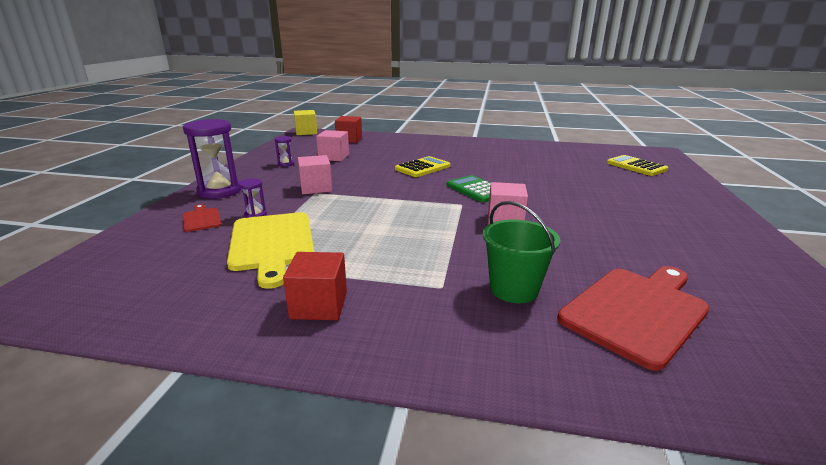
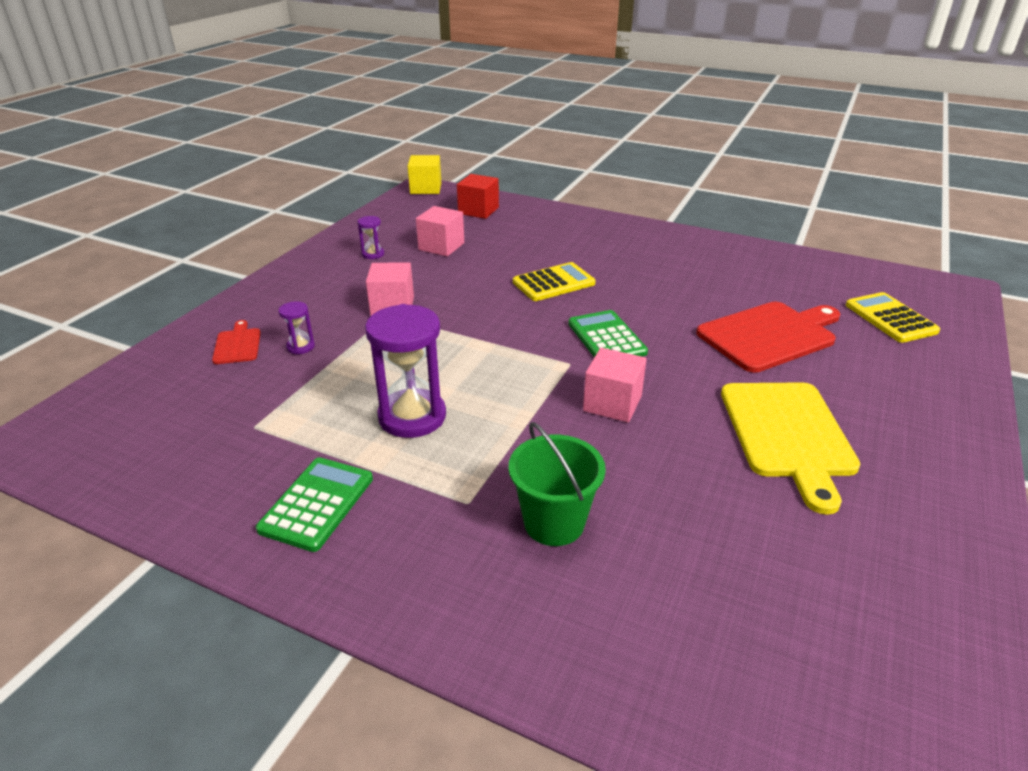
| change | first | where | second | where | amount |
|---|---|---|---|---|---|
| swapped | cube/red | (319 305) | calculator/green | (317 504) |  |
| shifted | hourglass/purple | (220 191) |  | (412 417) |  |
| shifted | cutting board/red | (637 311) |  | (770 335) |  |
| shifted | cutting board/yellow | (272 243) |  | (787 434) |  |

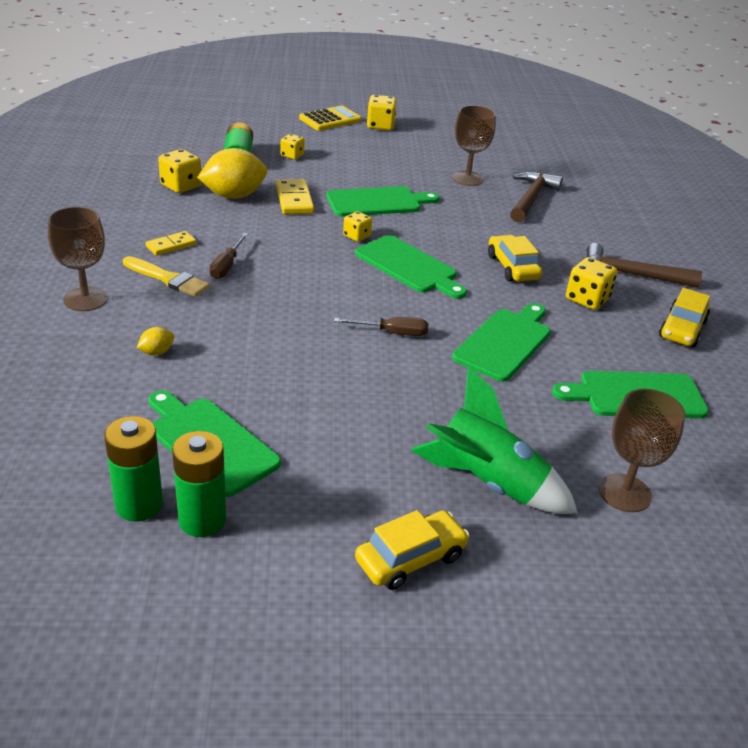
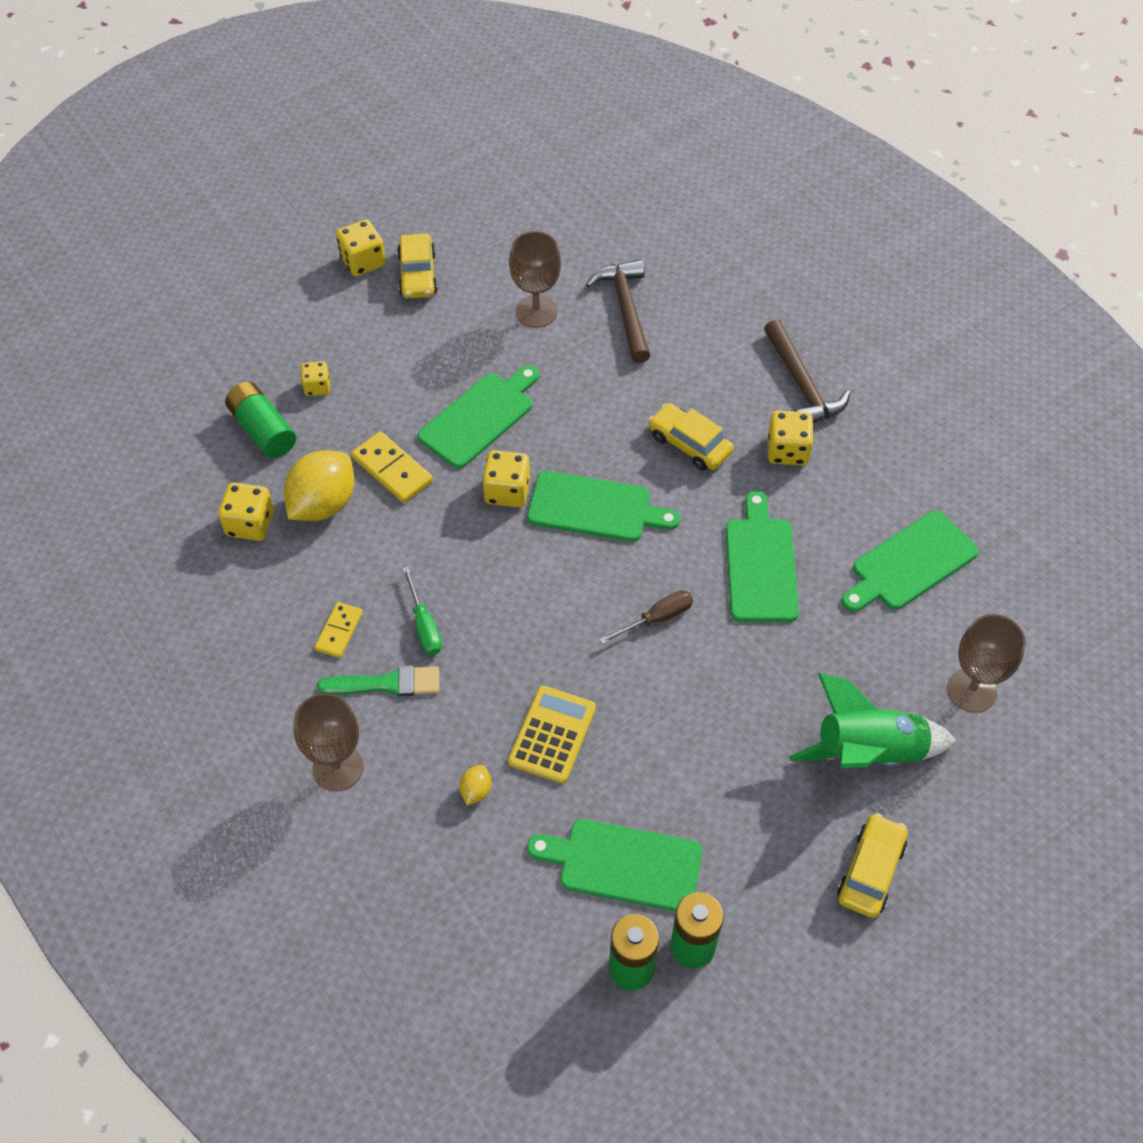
| change | first | where | second | where | amount |
|---|---|---|---|---|---|
| repainted | brush/yellow | (168 279) | brush/green | (387 684) |  |
| shifted | car/yellow | (682 329) |  | (418 274) |  |
| repainted | screwdriver/brown | (227 266) | screwdriver/green | (424 625) |  |
| scaled | dice/yellow | (356 236) |  | (507 491) | x1.56 |
| shifted | calculator/yellow | (330 119) |  | (552 735) |  |
| rotated | hammer/brown | (631 275) |  | (801 384) | 90 degrees counterclockwise |

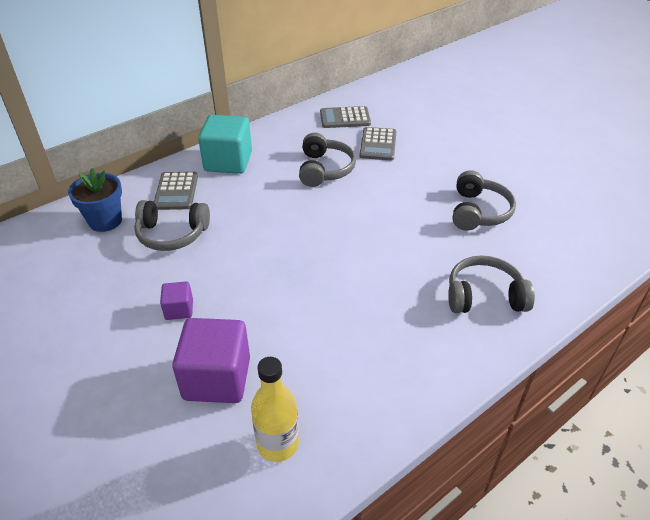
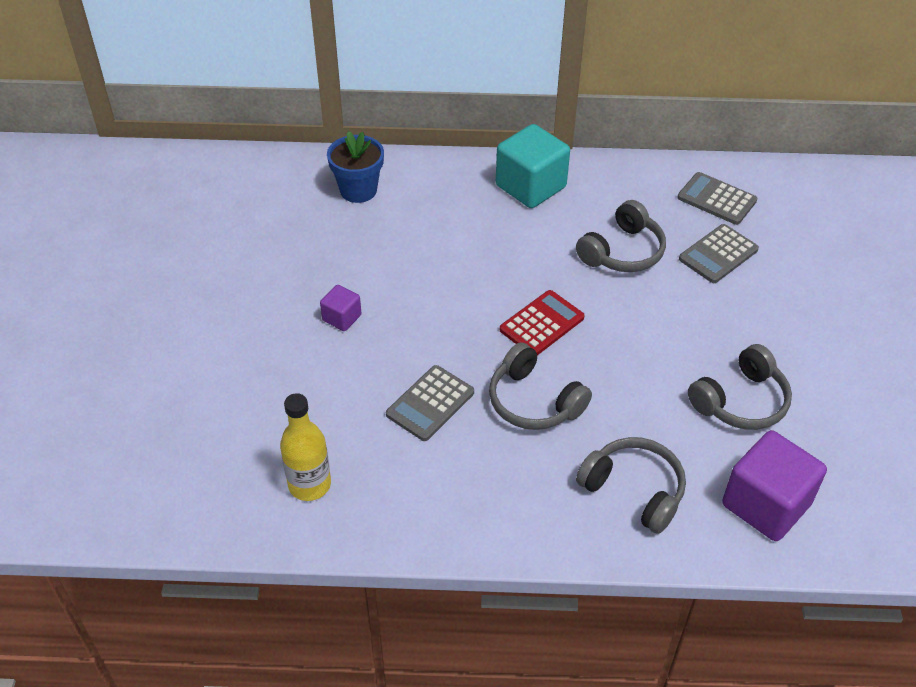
| change | first | where | second | where | amount |
|---|---|---|---|---|---|
| shifted | calculator/grey | (176 191) |  | (430 403) |  |
| shifted | headphones/grey | (172 234) |  | (534 401) |  |
| new |  |  | calculator/red | (542 324) |  |
| shifted | cube/purple | (217 378) |  | (766 504) |  |

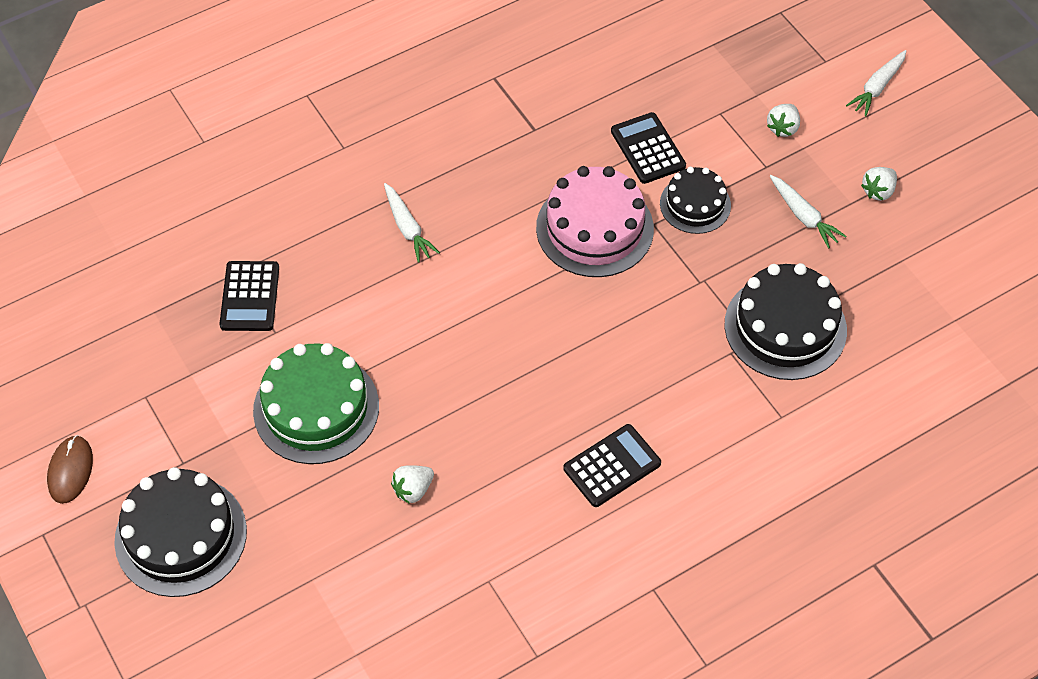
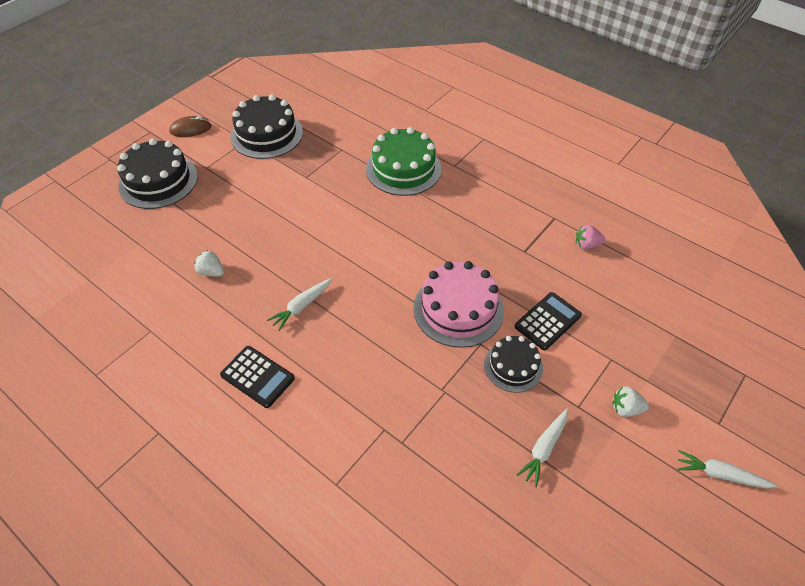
| change | first | where | second | where | amount |
|---|---|---|---|---|---|
| shifted | cake/black | (785 327) |  | (266 134) |  |
| shifted | carrot/white | (407 228) |  | (301 306) |  |
| shifted | cake/green | (316 408) |  | (403 169) |  |
| new |  |  | strawberry/pink | (586 245) |  |
| gone | calculator/black | (249 297) |  |  |  |
| gone | strawberry/white | (878 191) |  |  |  |

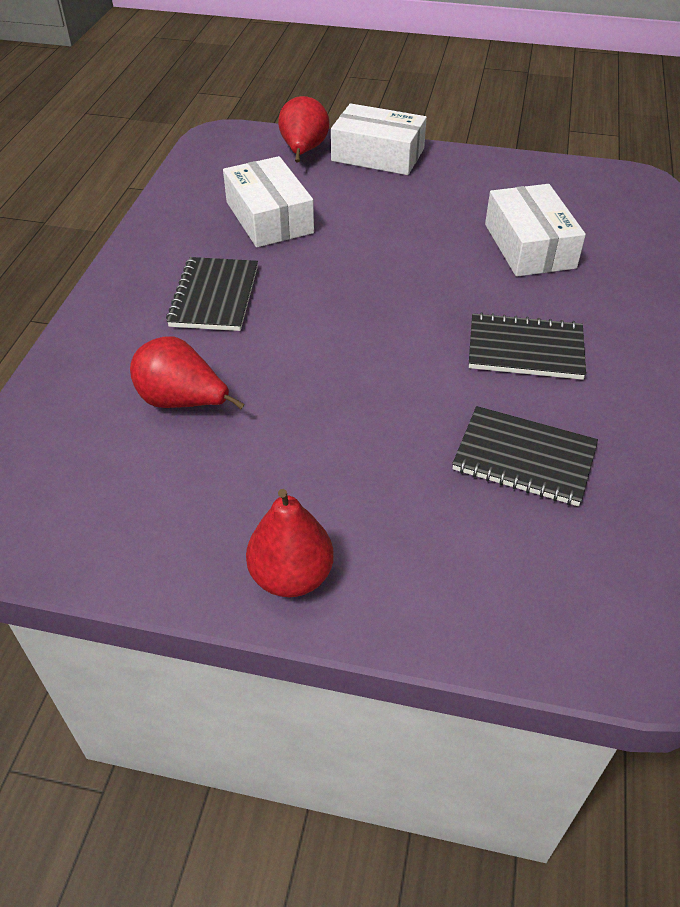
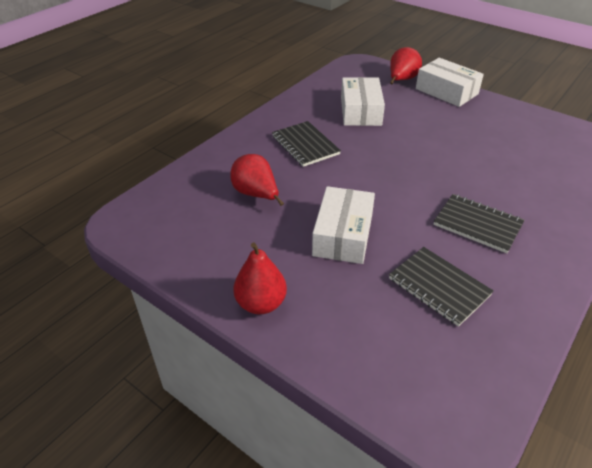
| change | first | where | second | where | amount |
|---|---|---|---|---|---|
| rotated | notebook/black | (214 296) |  | (305 145) | 60 degrees counterclockwise |
| shifted | box/white | (529 246) |  | (343 235) |  |

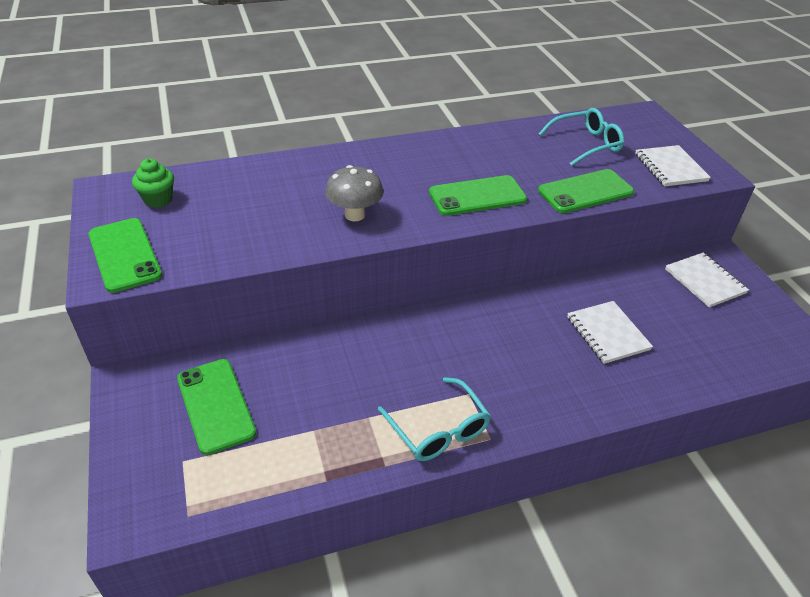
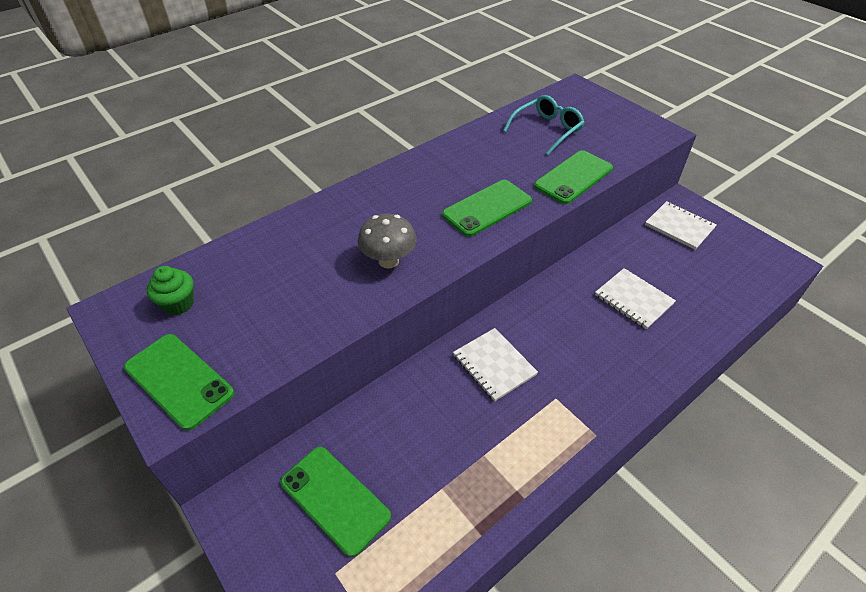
| change | first | where | second | where | amount |
|---|---|---|---|---|---|
| shifted | notebook/white | (670 167) |  | (494 365) |  |
| gone | glasses/turquoise | (438 429) |  |  |  |

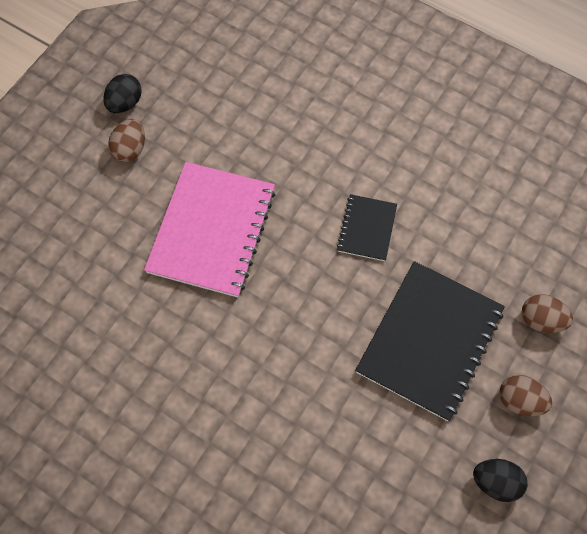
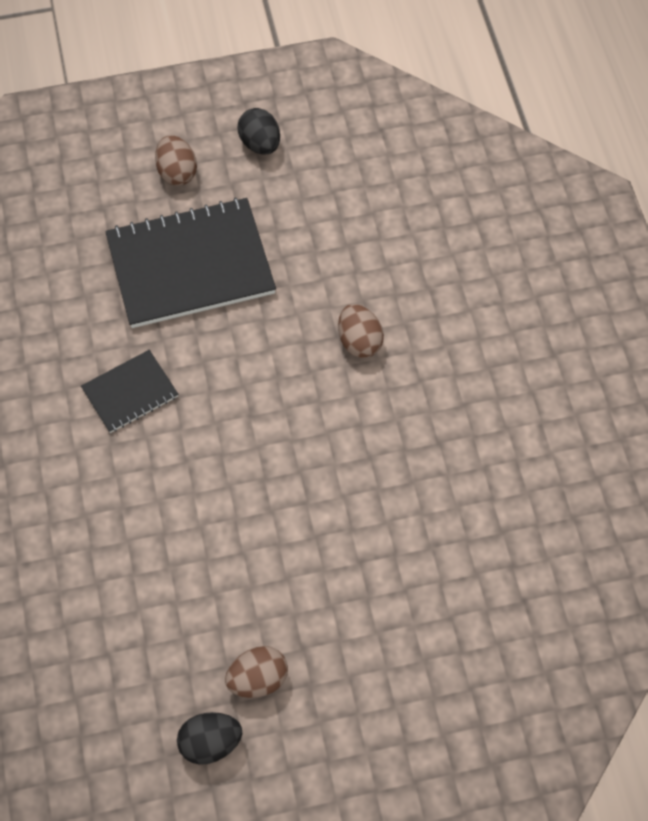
| change | first | where | second | where | amount |
|---|---|---|---|---|---|
| shifted | egg/brown | (541 320) |  | (359 342) |  |
| gone | notebook/pink | (211 230) |  |  |  |

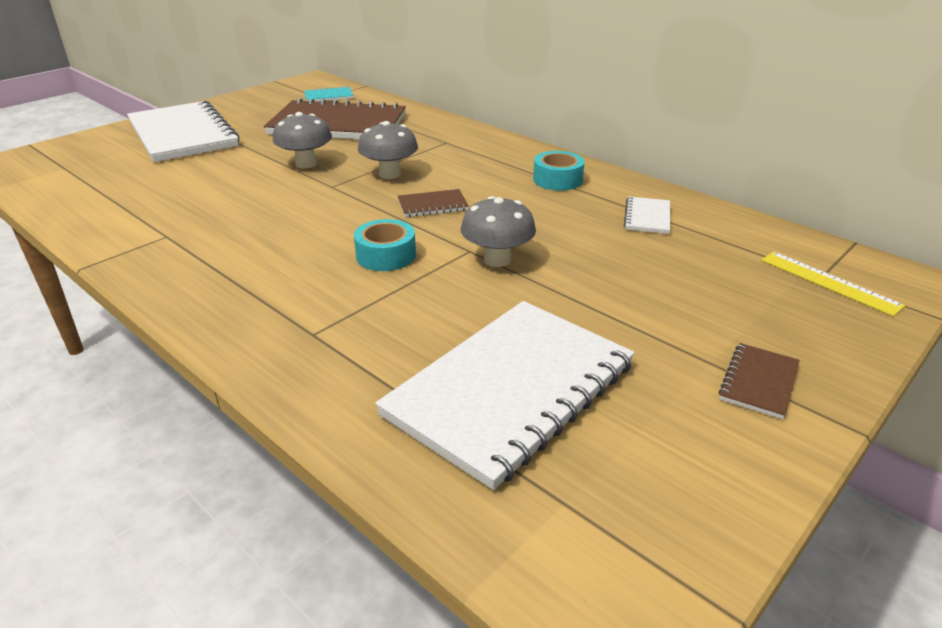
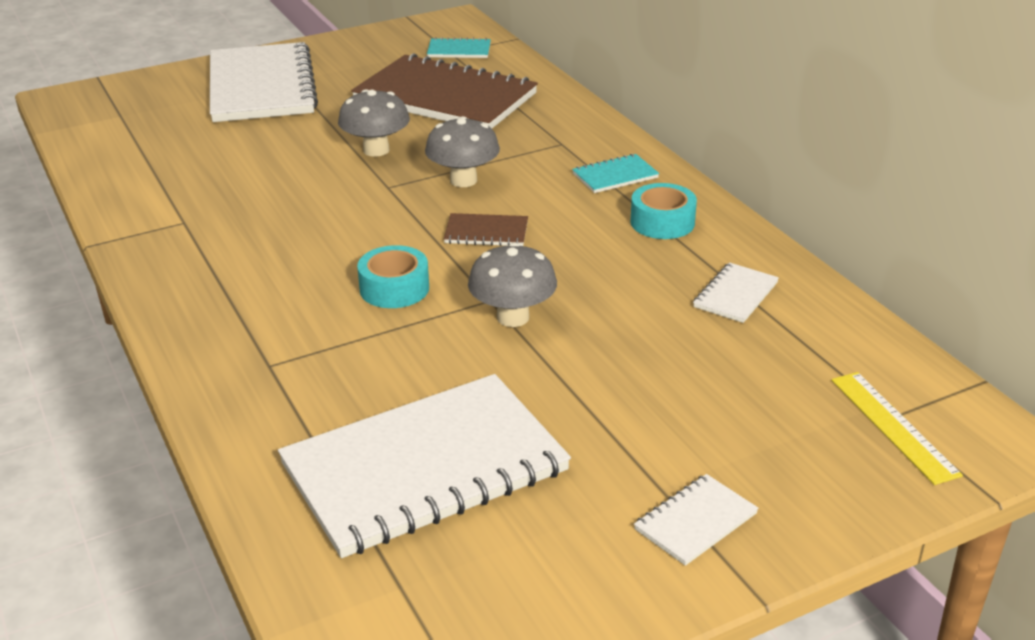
| change | first | where | second | where | amount |
|---|---|---|---|---|---|
| new |  |  | notebook/turquoise | (615 176) |  |
| repainted | notebook/brown | (759 382) | notebook/white | (695 522) |  |

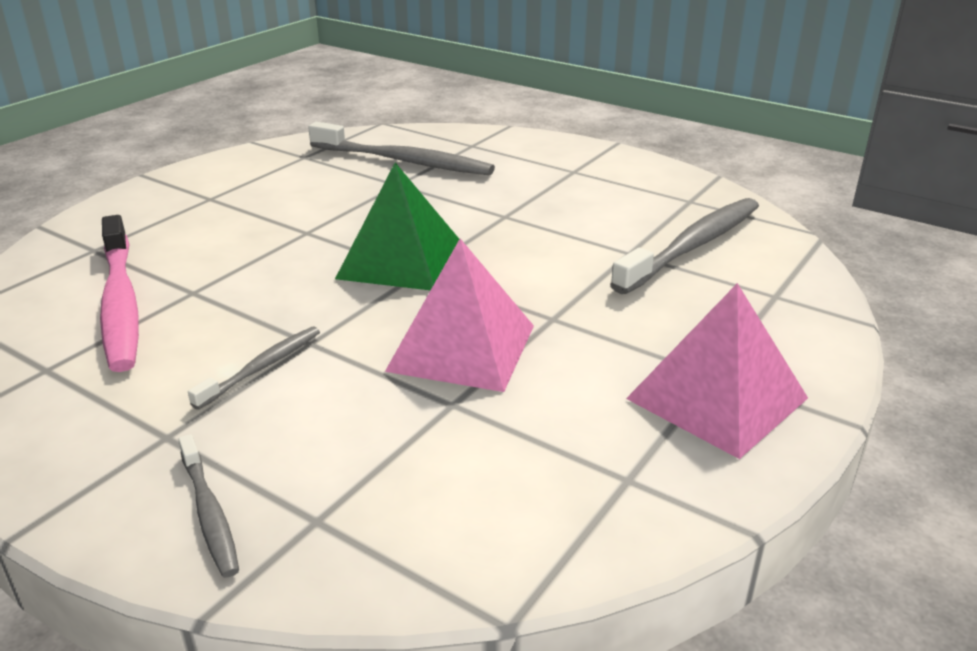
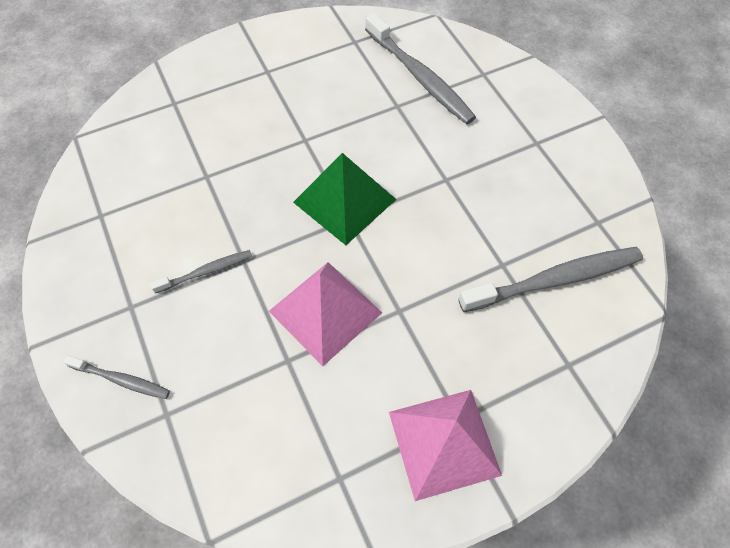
| change | first | where | second | where | amount |
|---|---|---|---|---|---|
| rotated | toothbrush/grey | (209 513) |  | (121 380) | 75 degrees counterclockwise |
| gone | toothbrush/pink | (120 303) |  |  |  |

